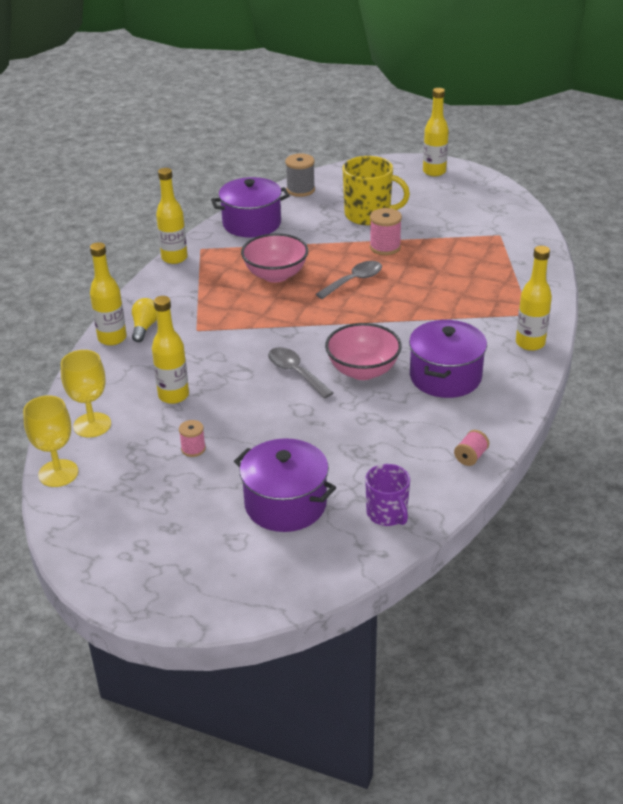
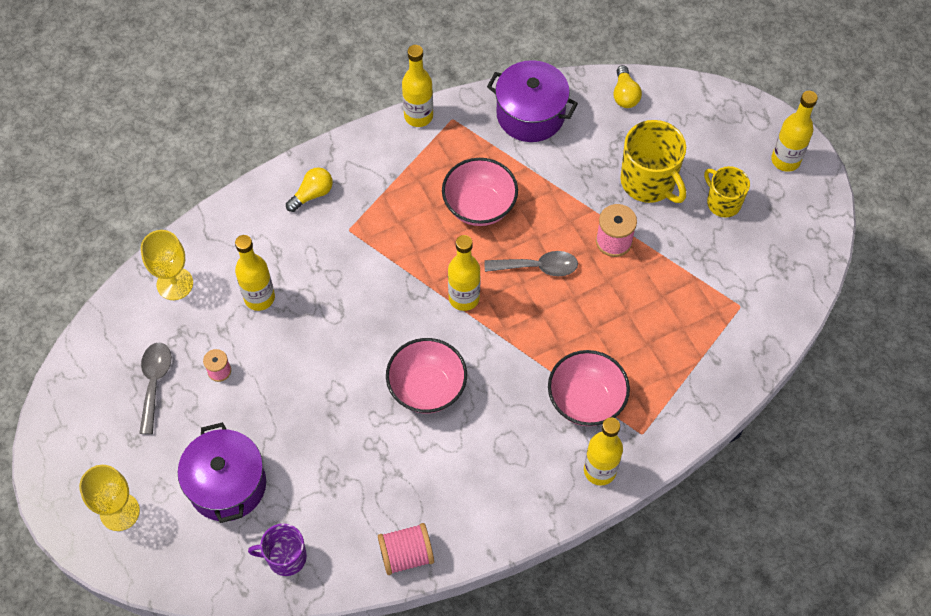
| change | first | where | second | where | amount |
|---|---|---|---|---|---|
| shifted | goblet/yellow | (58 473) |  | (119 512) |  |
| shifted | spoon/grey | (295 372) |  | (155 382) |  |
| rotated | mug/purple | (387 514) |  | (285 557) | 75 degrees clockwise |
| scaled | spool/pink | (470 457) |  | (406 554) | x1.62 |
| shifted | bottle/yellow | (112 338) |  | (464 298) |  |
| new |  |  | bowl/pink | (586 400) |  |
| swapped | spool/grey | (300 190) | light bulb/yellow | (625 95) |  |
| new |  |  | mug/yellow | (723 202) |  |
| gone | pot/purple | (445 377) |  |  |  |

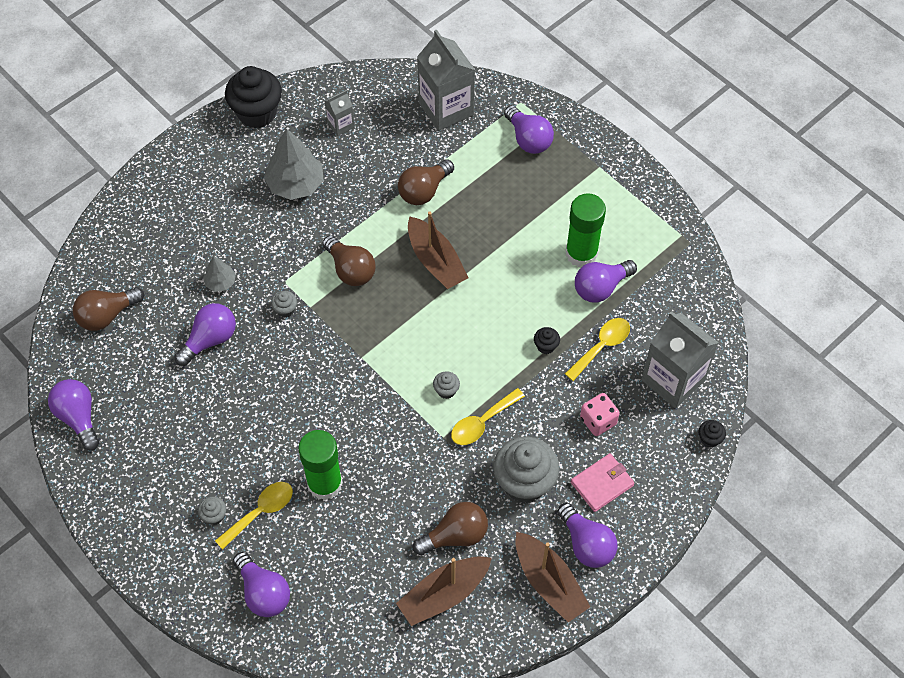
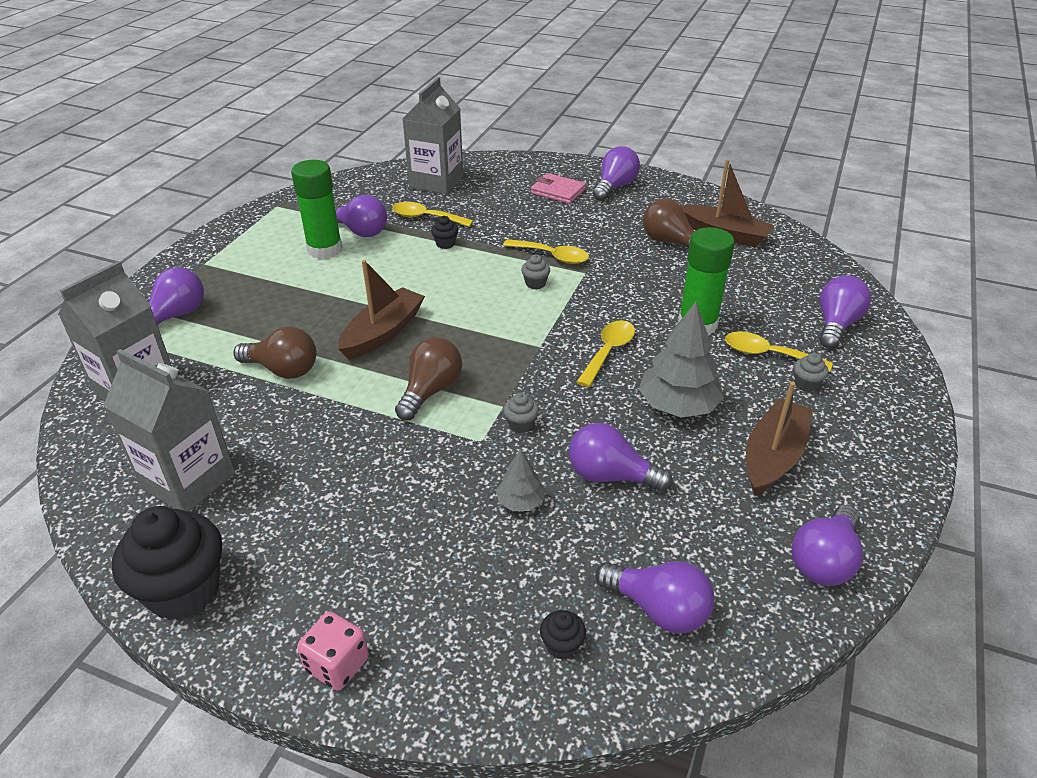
| change | first | where | second | where | amount |
|---|---|---|---|---|---|
| scaled | carton/grey | (340 125) |  | (188 481) | x2.05 |
| shifted | dice/pink | (598 421) |  | (337 664) |  |
| shifted | cupcake/black | (709 439) |  | (562 645) |  |
| new |  |  | spoon/yellow | (608 352) |  |
| repainted | light bulb/brown | (107 315) | light bulb/purple | (658 609) |  |
| shifted | tree/grey | (295 184) |  | (678 406) |  |
| shifted | boat/brown | (549 582) |  | (773 456) |  |
| gone | cupcake/grey | (524 482) |  |  |  |

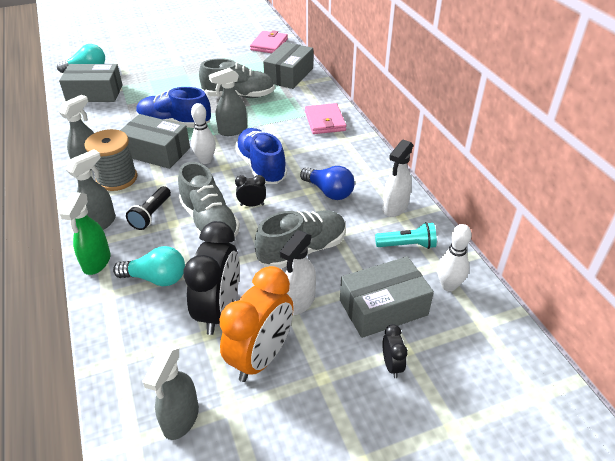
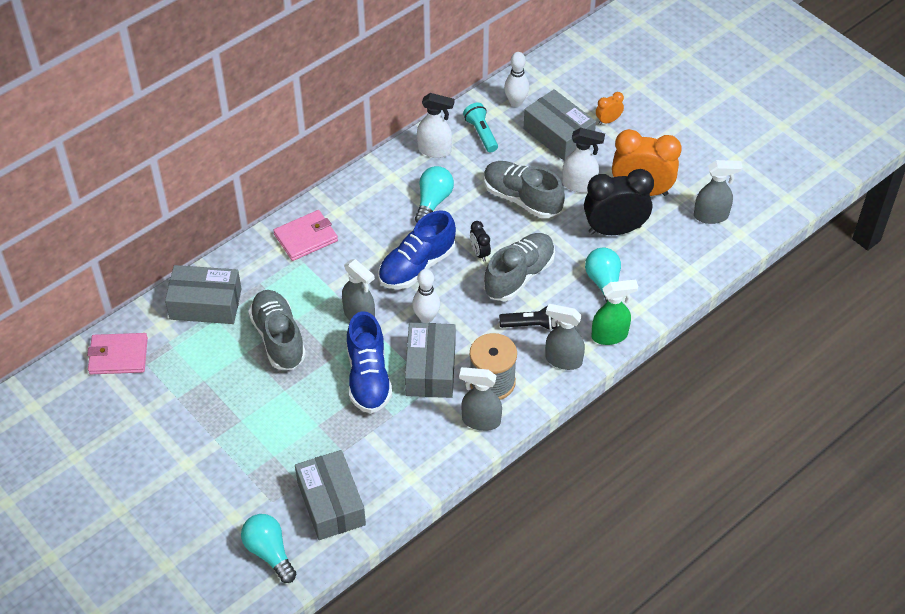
| change | first | where | second | where | amount |
|---|---|---|---|---|---|
| repainted | light bulb/blue | (328 192) | light bulb/turquoise | (433 202) |  |
| repainted | clock/black | (392 365) | clock/orange | (608 120) |  |

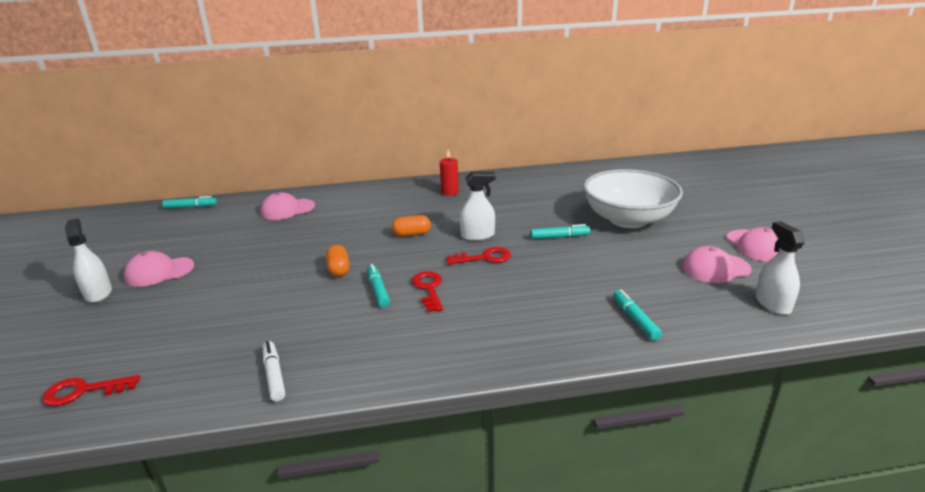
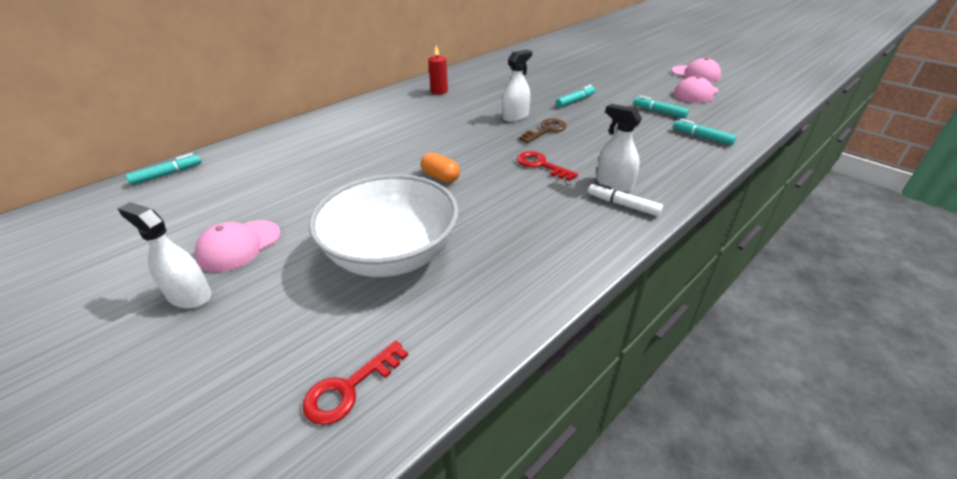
| change | first | where | second | where | amount |
|---|---|---|---|---|---|
| shifted | bowl/white | (628 219) |  | (392 254) |  |
| repainted | key/red | (484 257) | key/brown | (546 130) |  |
| shifted | marker/white | (274 375) |  | (623 205) |  |
| shifted | spray bottle/white | (772 304) |  | (614 184) |  |
| shifted | marker/turquoise | (378 290) |  | (659 112) |  |
| gone | cap/pink | (287 209) |  |  |  |
| gone | capsule/orange | (412 234) |  |  |  |

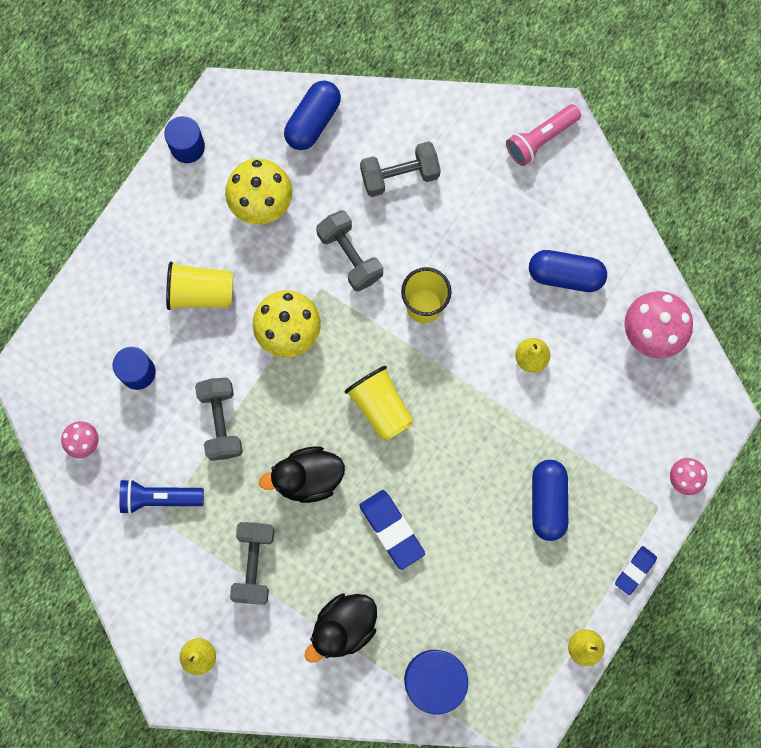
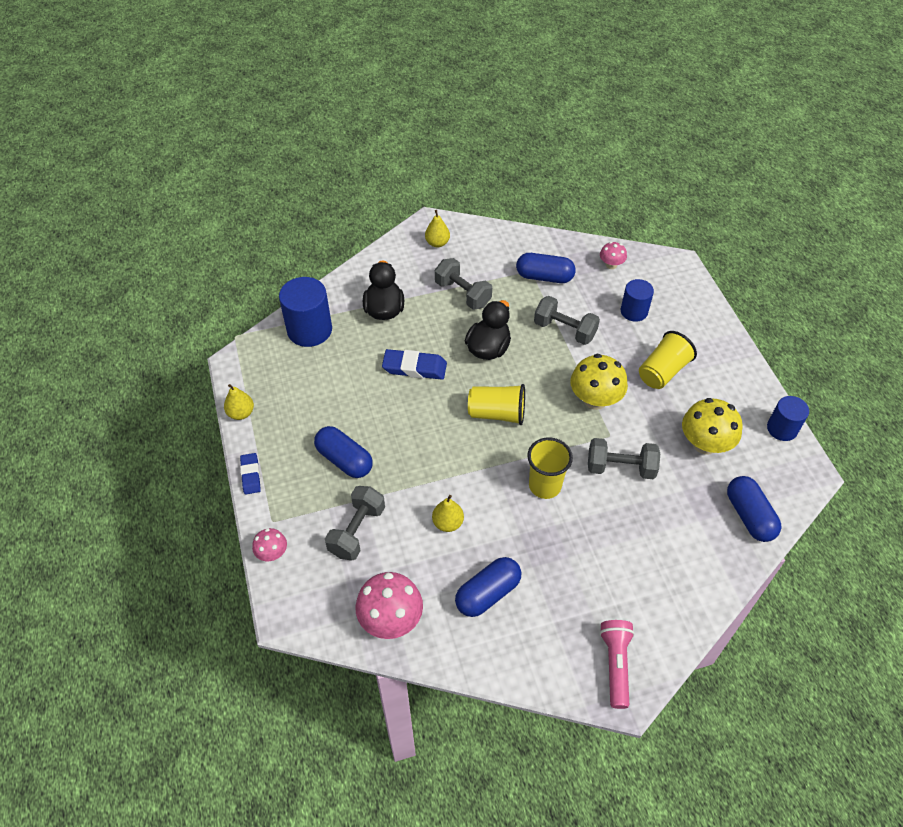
| change | first | where | second | where | amount |
|---|---|---|---|---|---|
| shifted | dumbbell/grey | (400 175) |  | (357 531) |  |
| swapped | flashlight/blue | (159 498) | capsule/blue | (544 277) |  |

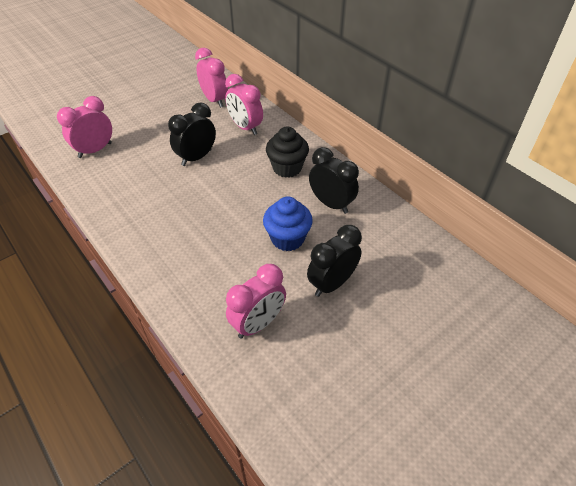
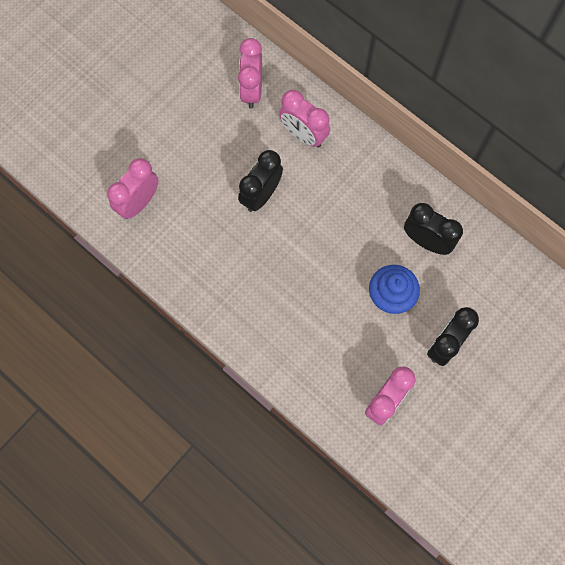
| change | first | where | second | where | amount |
|---|---|---|---|---|---|
| rotated | clock/pink | (214 100) |  | (251 90) | 135 degrees counterclockwise |
| gone | cupcake/black | (287 168) |  |  |  |

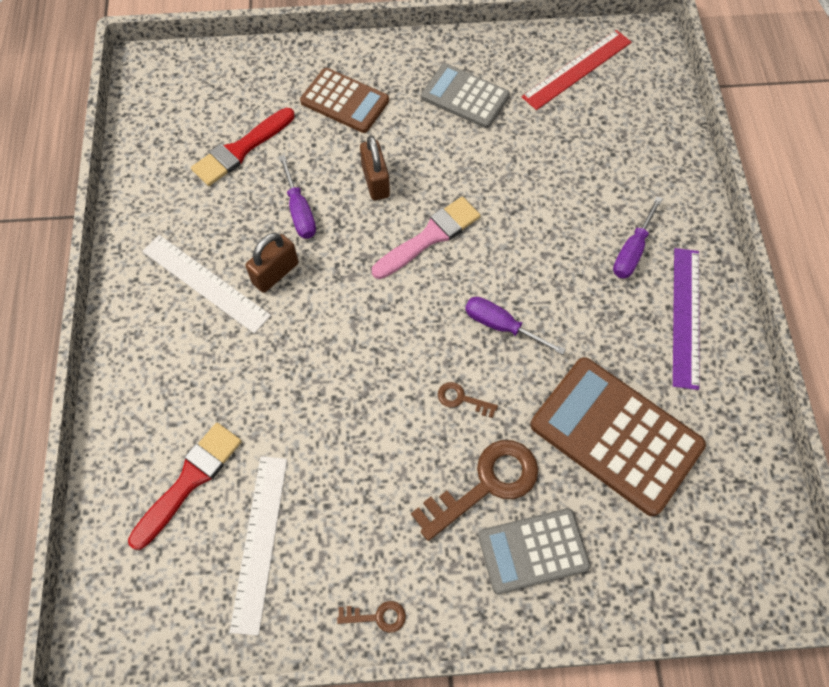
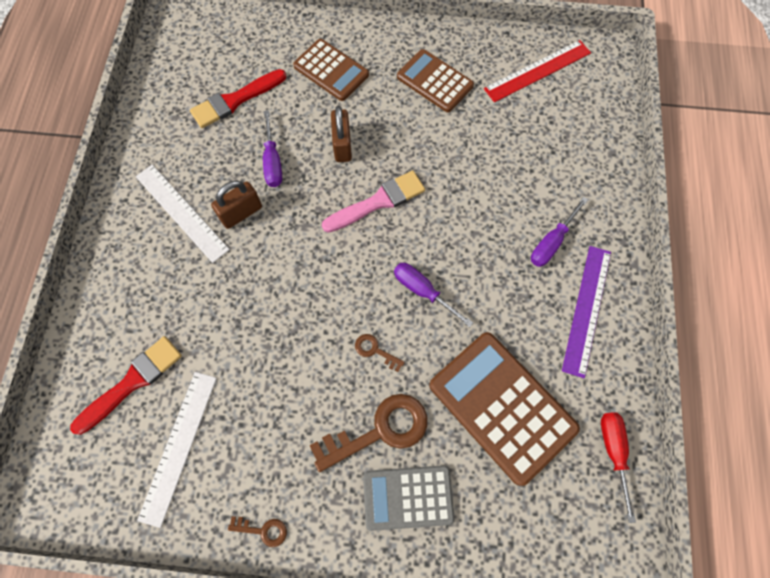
| change | first | where | second | where | amount |
|---|---|---|---|---|---|
| repainted | calculator/grey | (465 97) | calculator/brown | (435 81) |  |
| new |  |  | screwdriver/red | (613 451) |  |

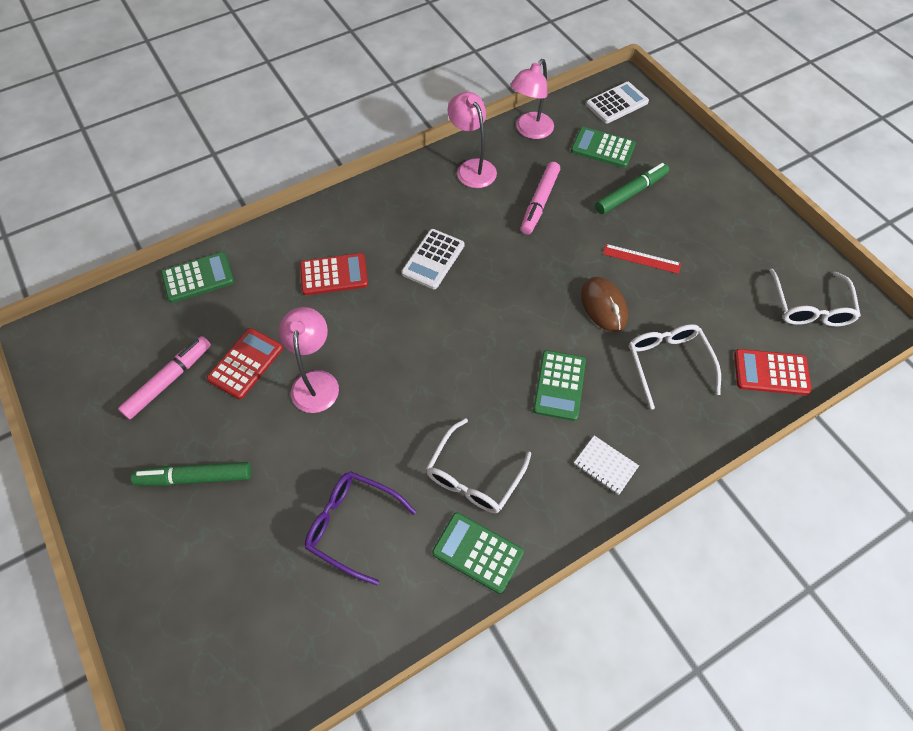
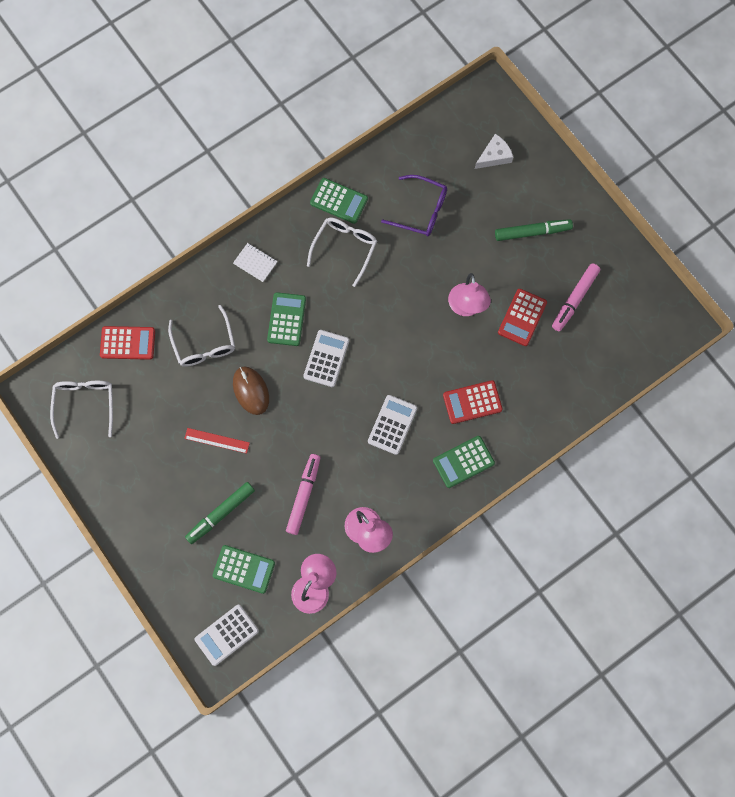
| change | first | where | second | where | amount |
|---|---|---|---|---|---|
| new |  |  | calculator/white | (326 358) |  |
| shifted | calculator/green | (198 278) |  | (463 462) |  |
| new |  |  | cheese/white | (494 156) |  |

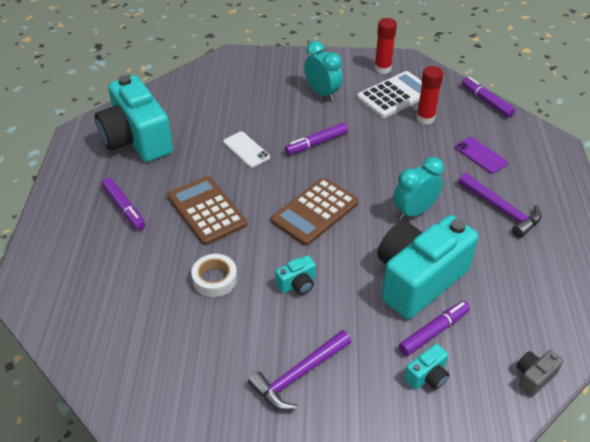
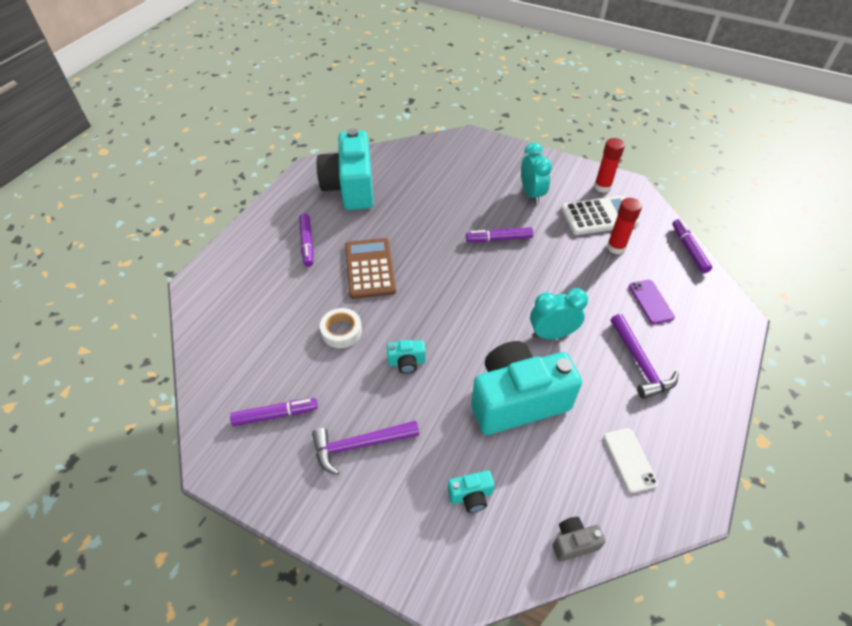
| change | first | where | second | where | amount |
|---|---|---|---|---|---|
| shifted | marker/purple | (434 332) |  | (275 415) |  |
| shifted | phone/white | (246 150) |  | (629 459) |  |
| gone | calculator/brown | (315 212) |  |  |  |

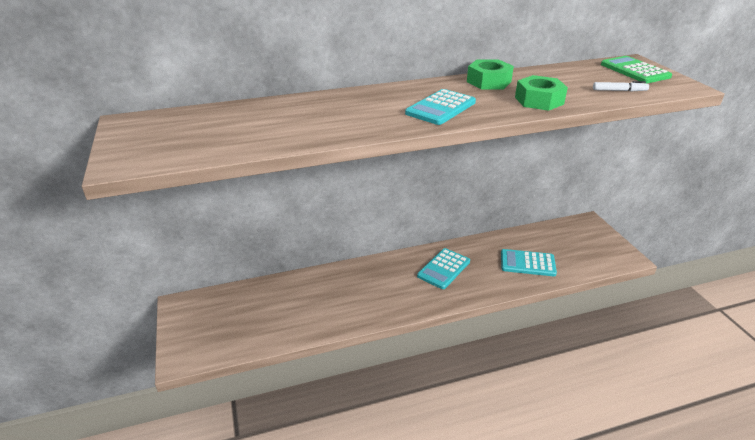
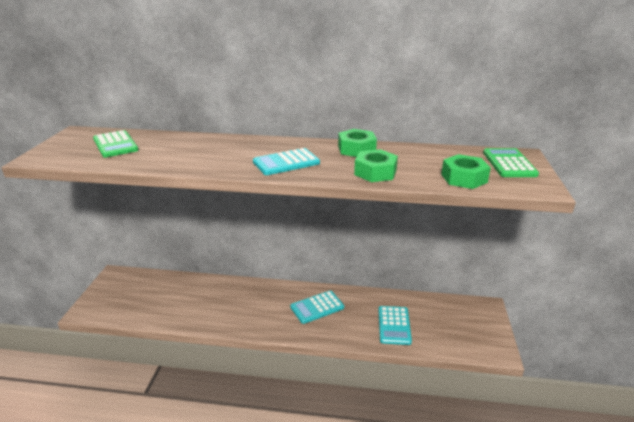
| change | first | where | second | where | amount |
|---|---|---|---|---|---|
| new |  |  | calculator/green | (115 145) |  |
| rotated | calculator/turquoise | (527 263) |  | (394 325) | 120 degrees counterclockwise |
| swapped | marker/white | (619 91) | nut/green | (464 178) |  |

